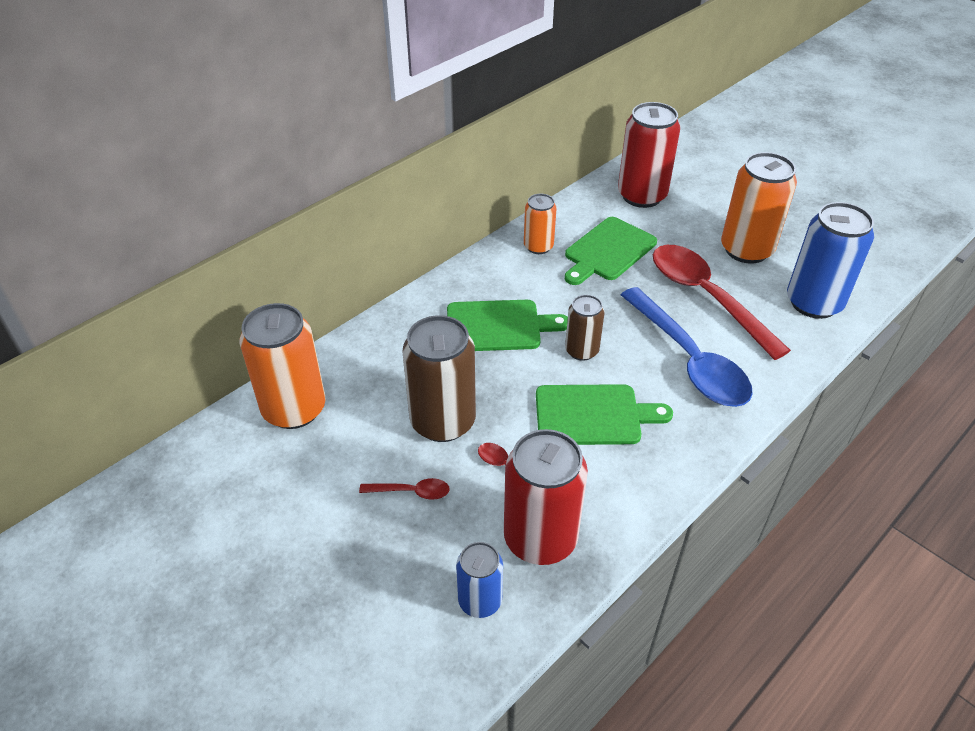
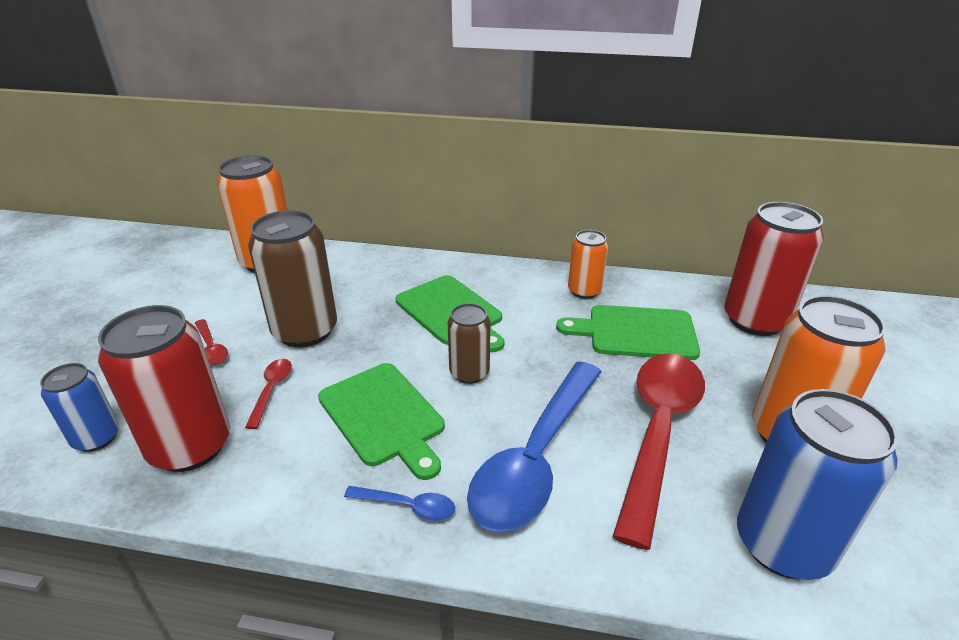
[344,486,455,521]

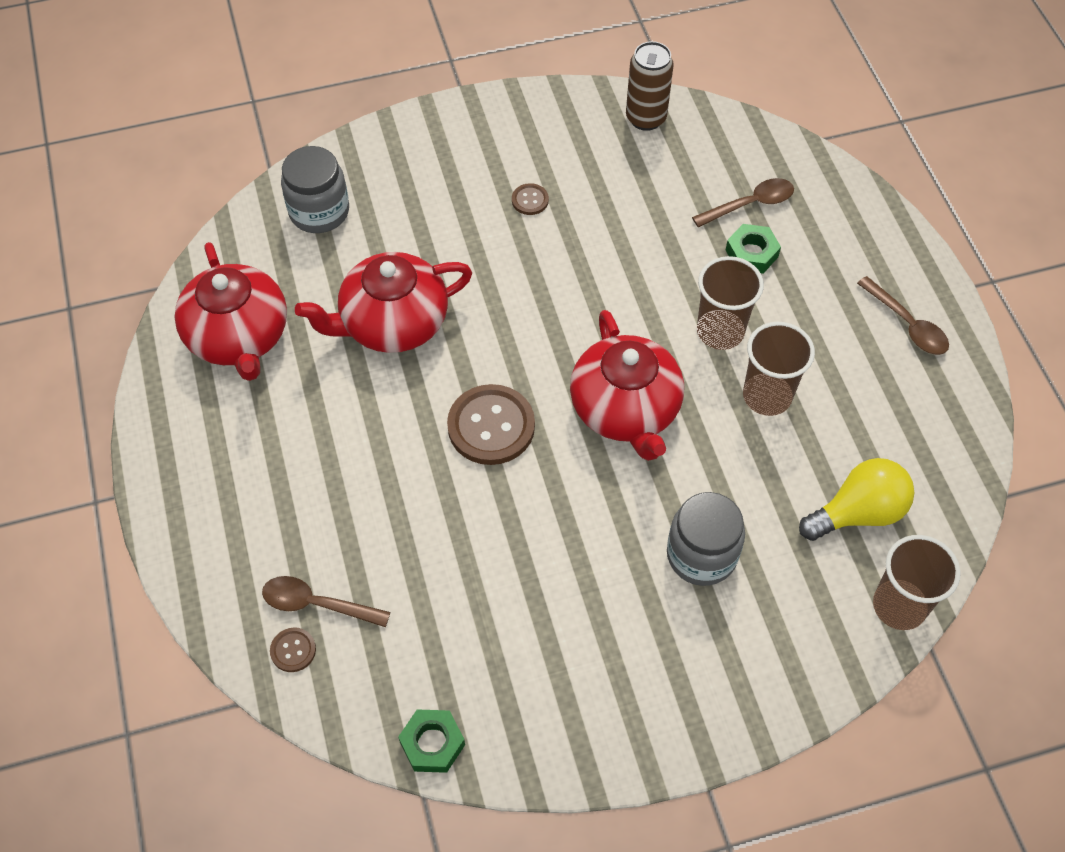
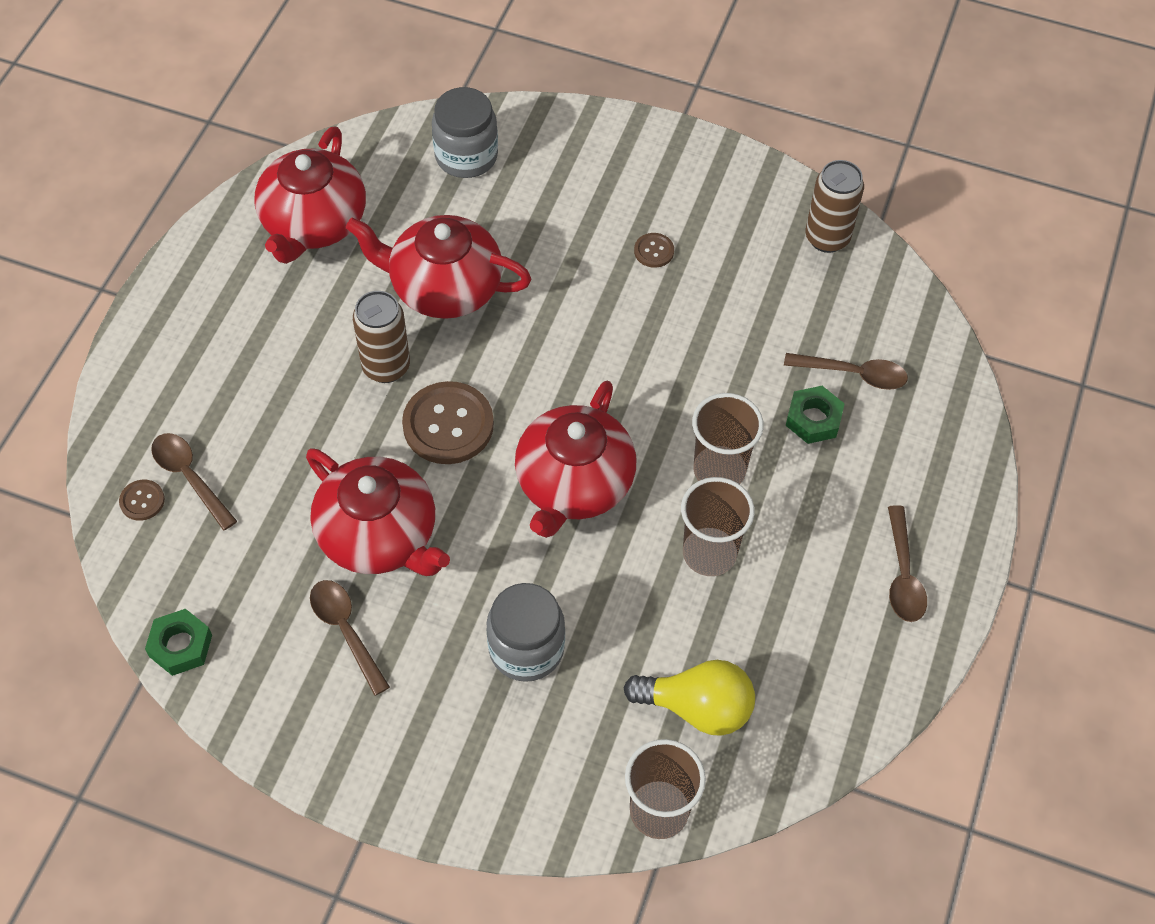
[306,448,450,576]
[310,580,390,696]
[353,291,410,383]

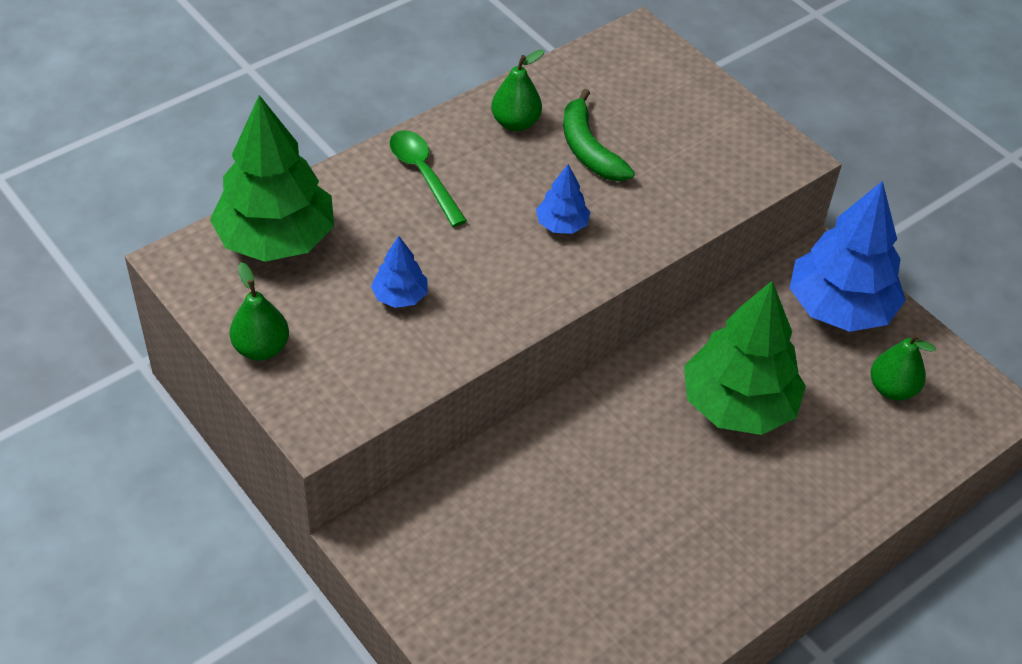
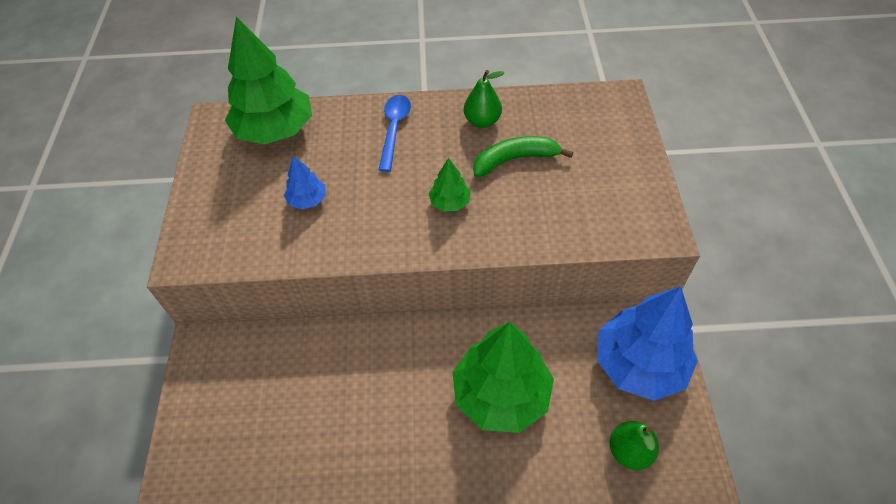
[379,95,411,172]
[428,158,471,212]
[473,136,573,177]
[230,262,289,361] (first image)

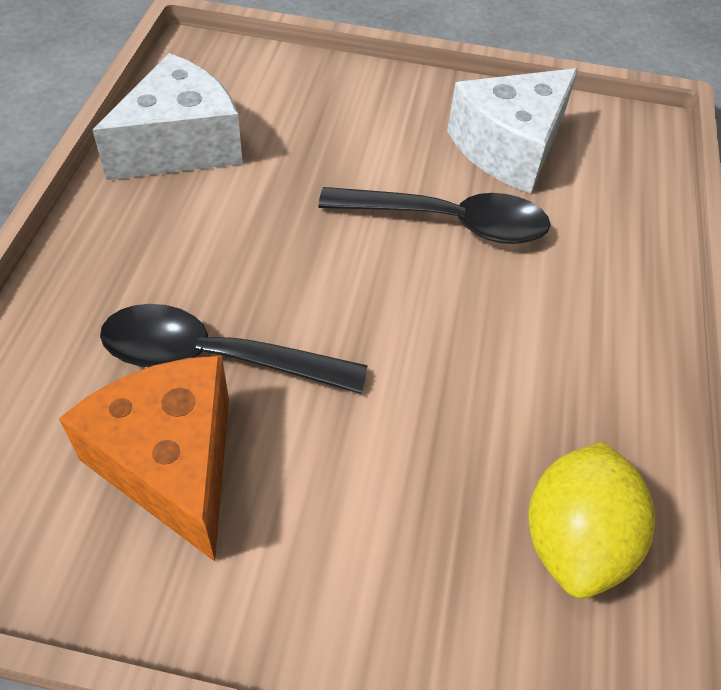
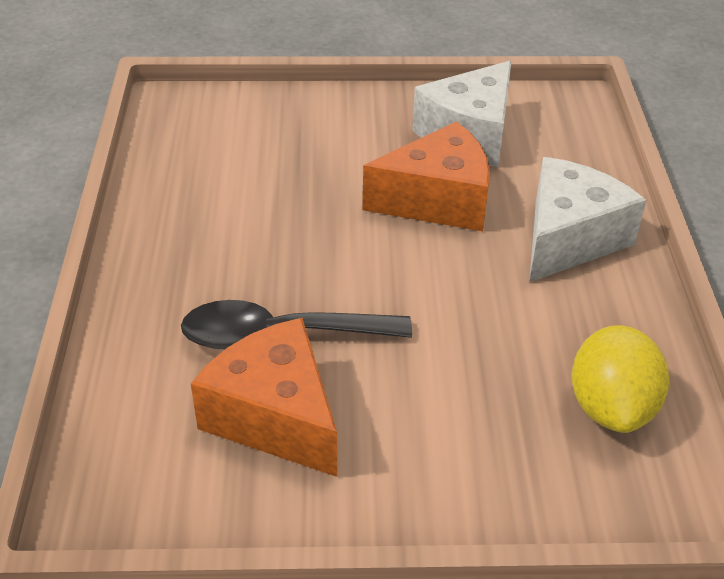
[363,121,490,232]
[529,157,646,282]

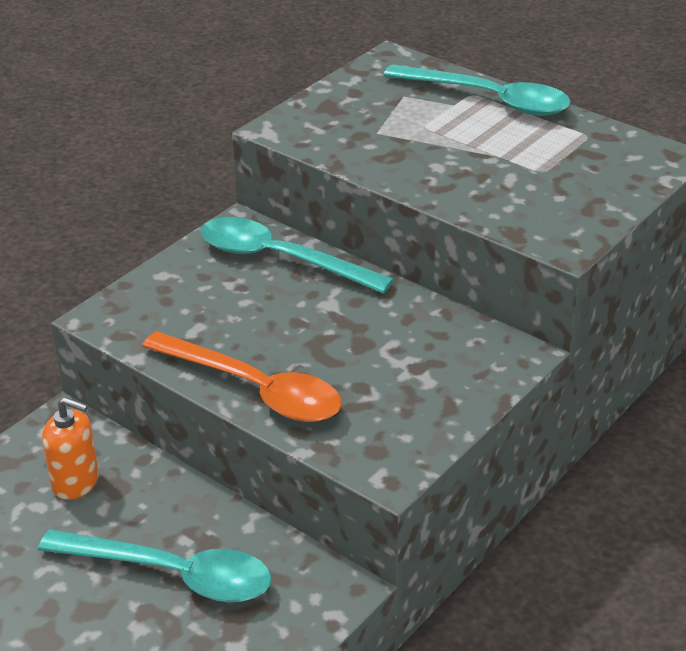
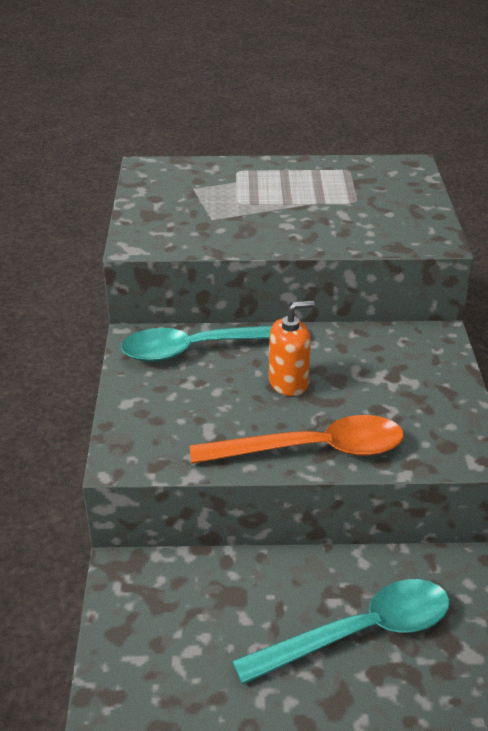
[269,301,315,396]
[383,64,571,116] (first image)

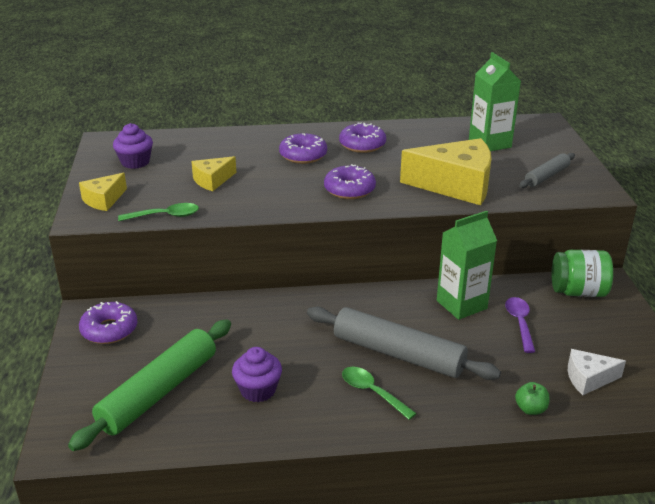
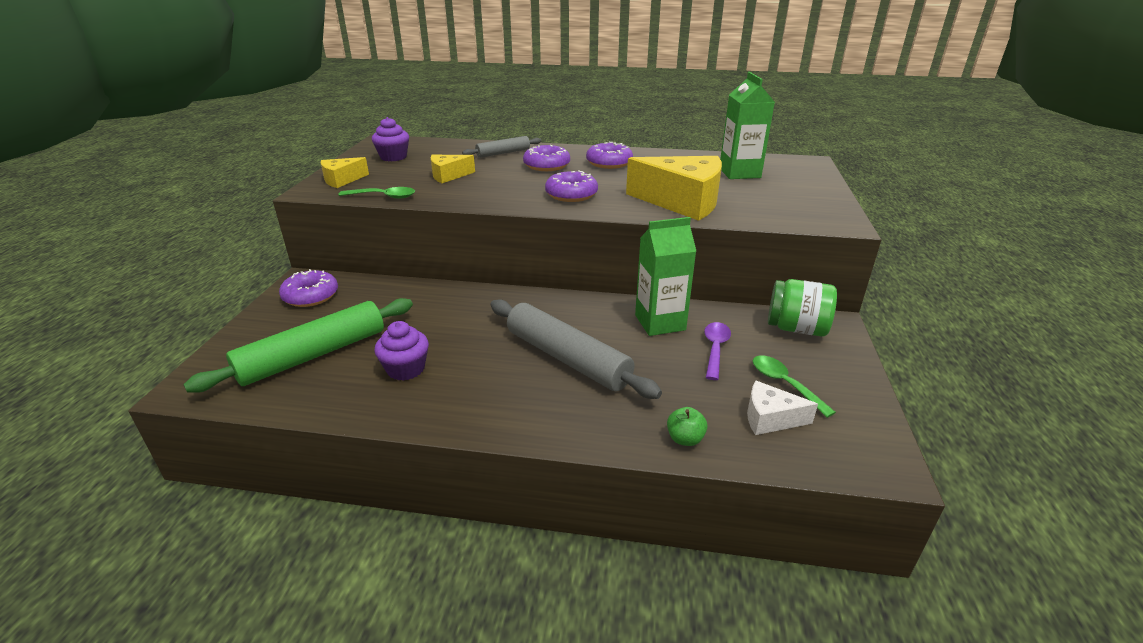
[462,136,541,158]
[753,355,836,418]

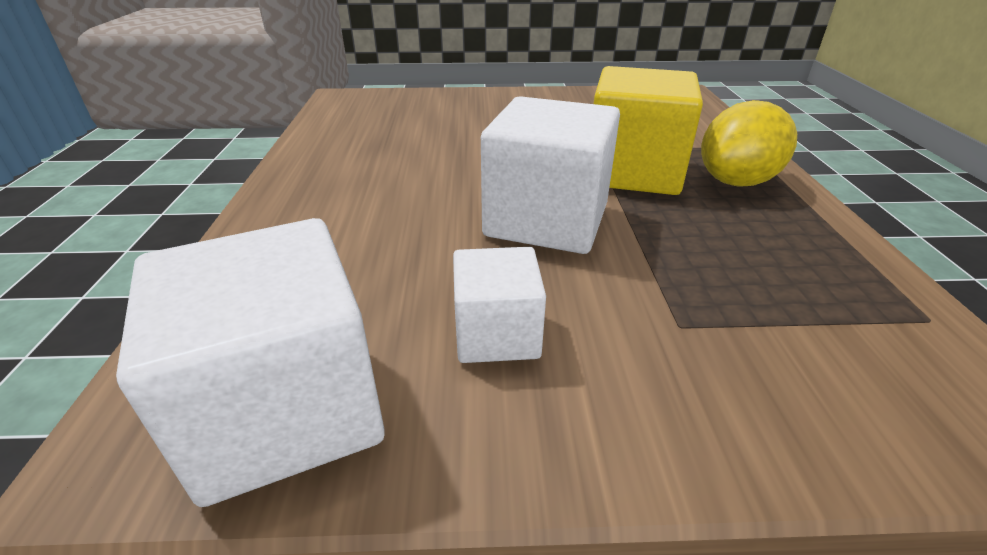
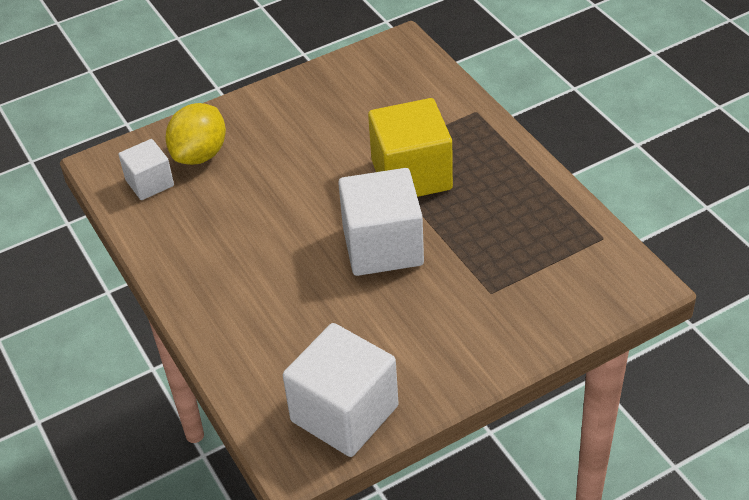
[119,139,174,200]
[165,103,226,165]

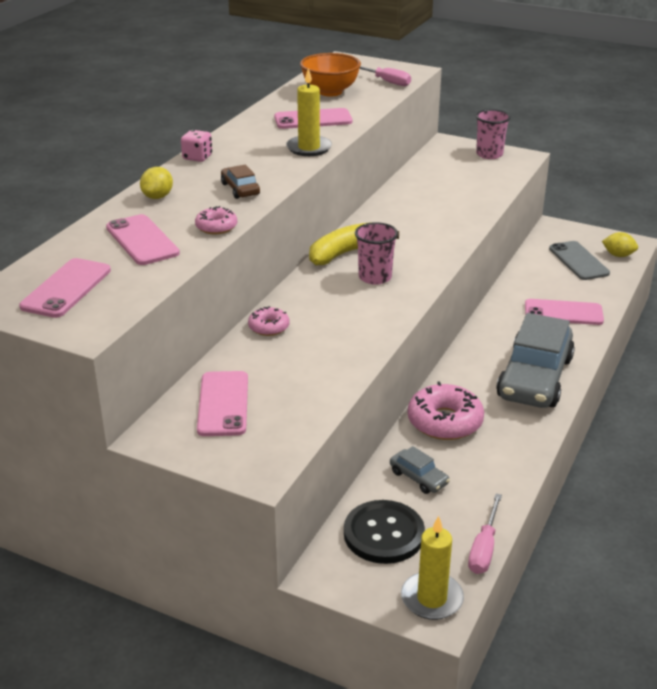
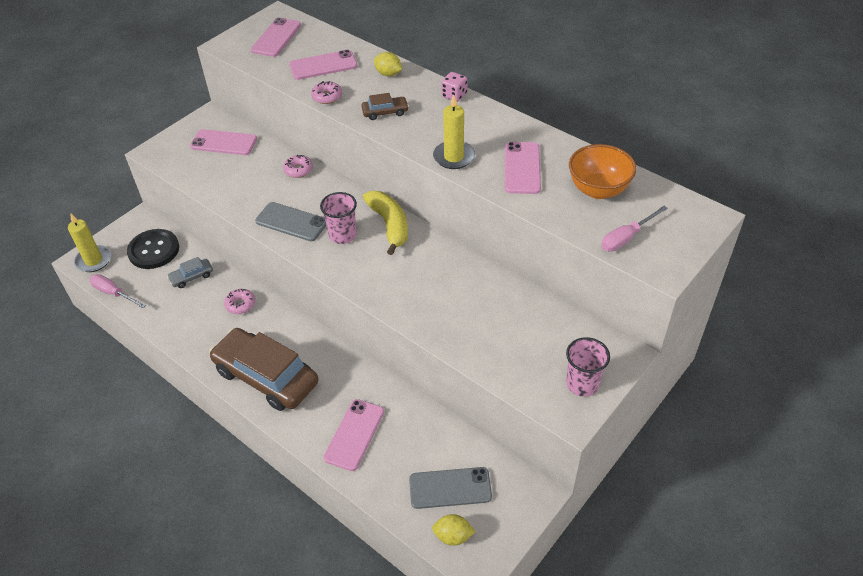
[209,328,318,411]
[224,289,255,314]
[251,18,301,57]
[255,202,327,241]
[432,514,475,546]

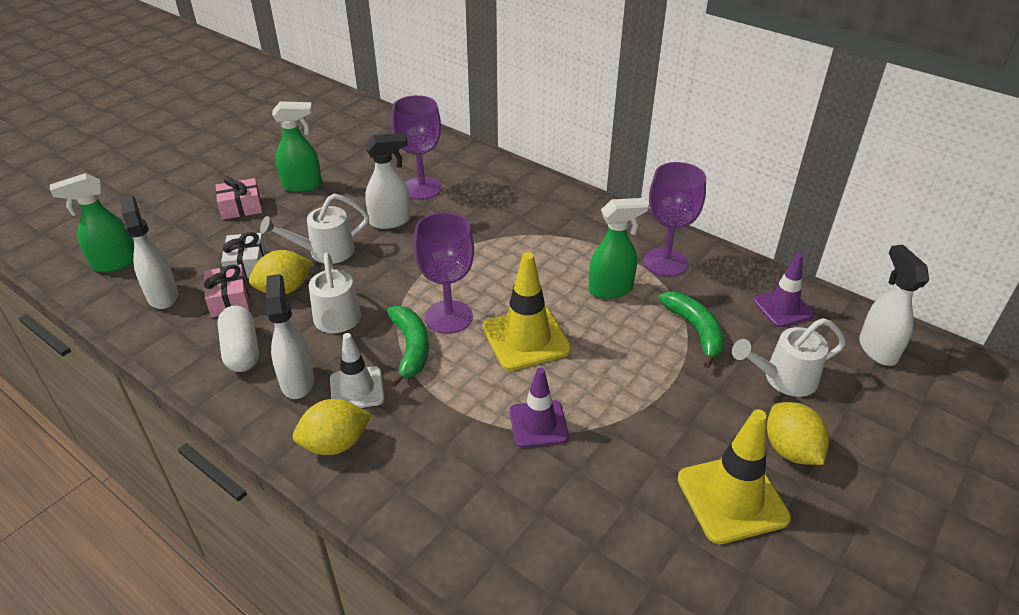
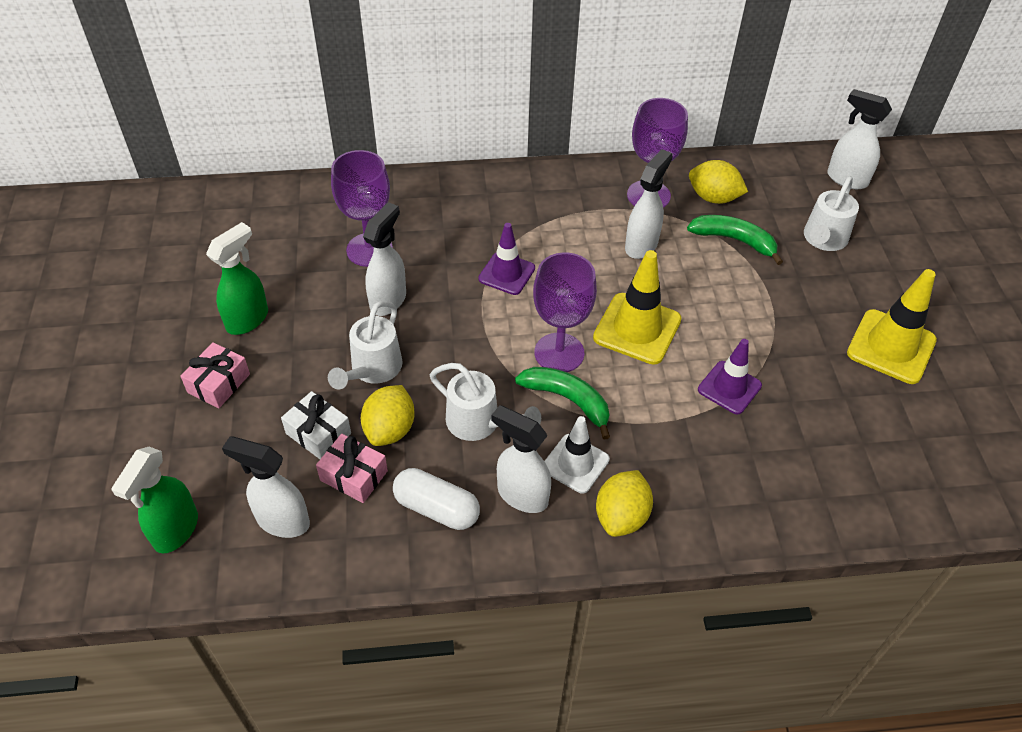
[478,223,535,295]
[625,149,673,259]
[689,160,748,204]

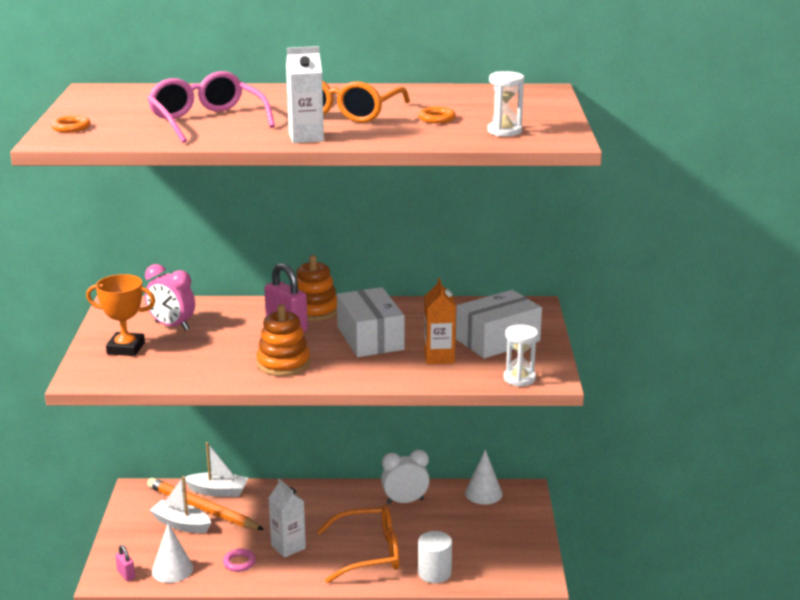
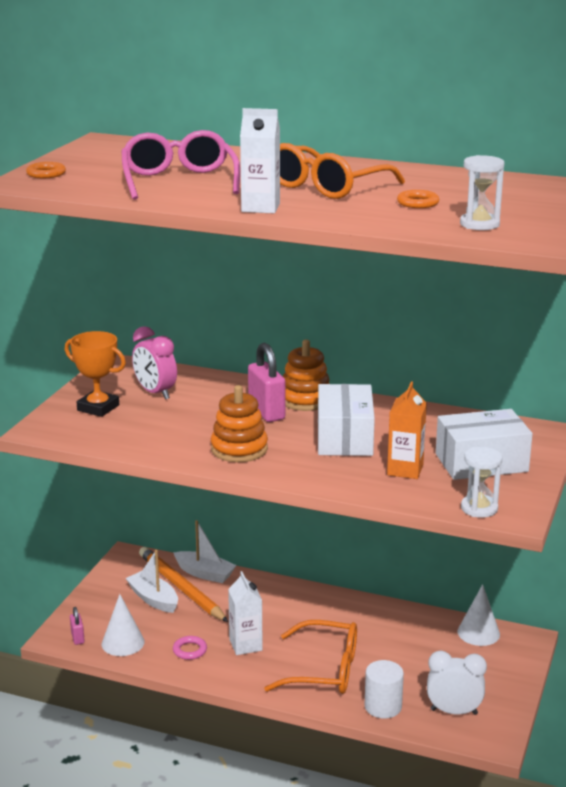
[427,651,487,715]

